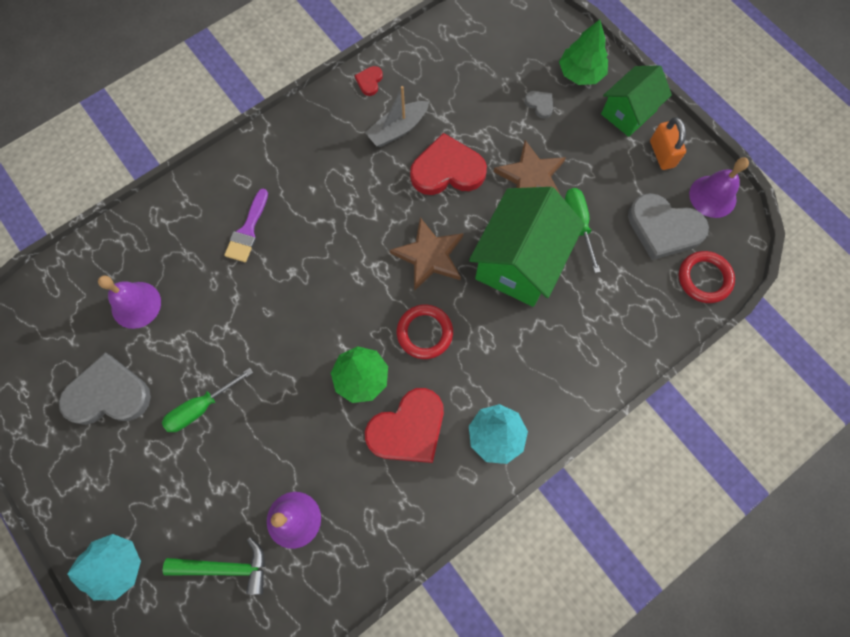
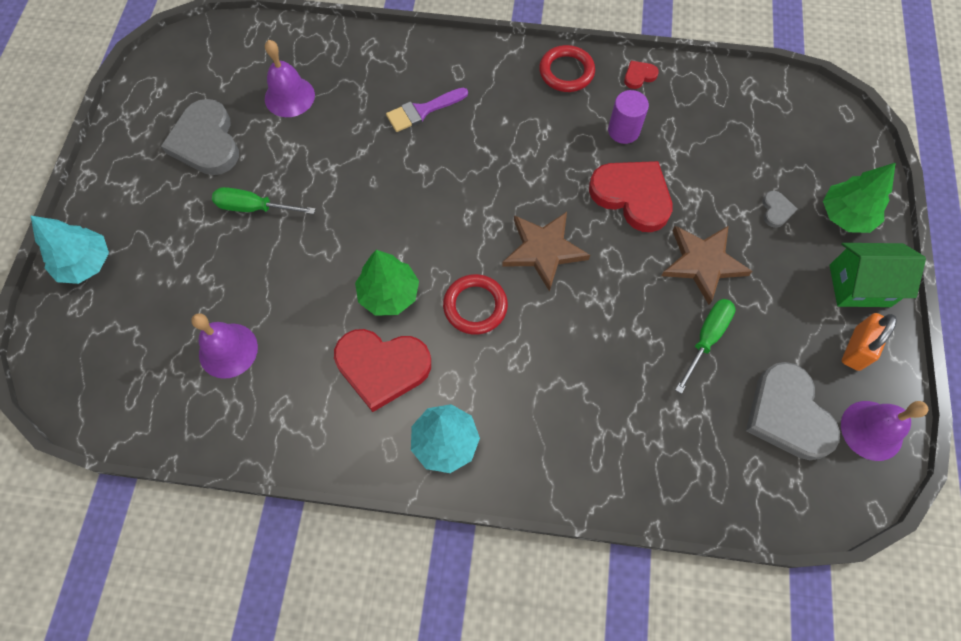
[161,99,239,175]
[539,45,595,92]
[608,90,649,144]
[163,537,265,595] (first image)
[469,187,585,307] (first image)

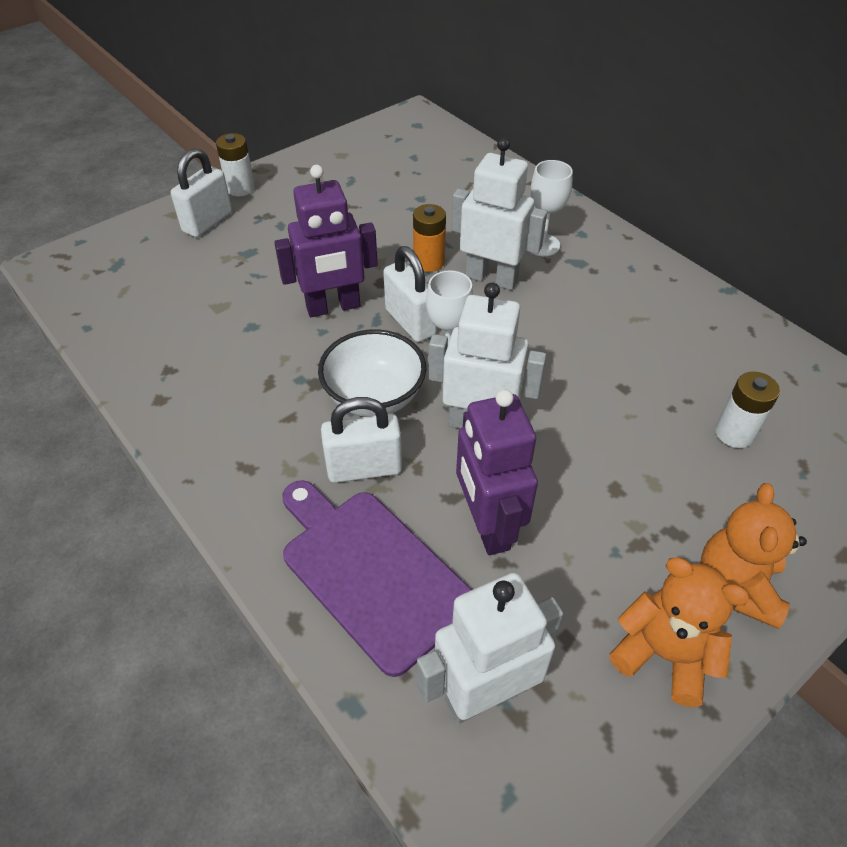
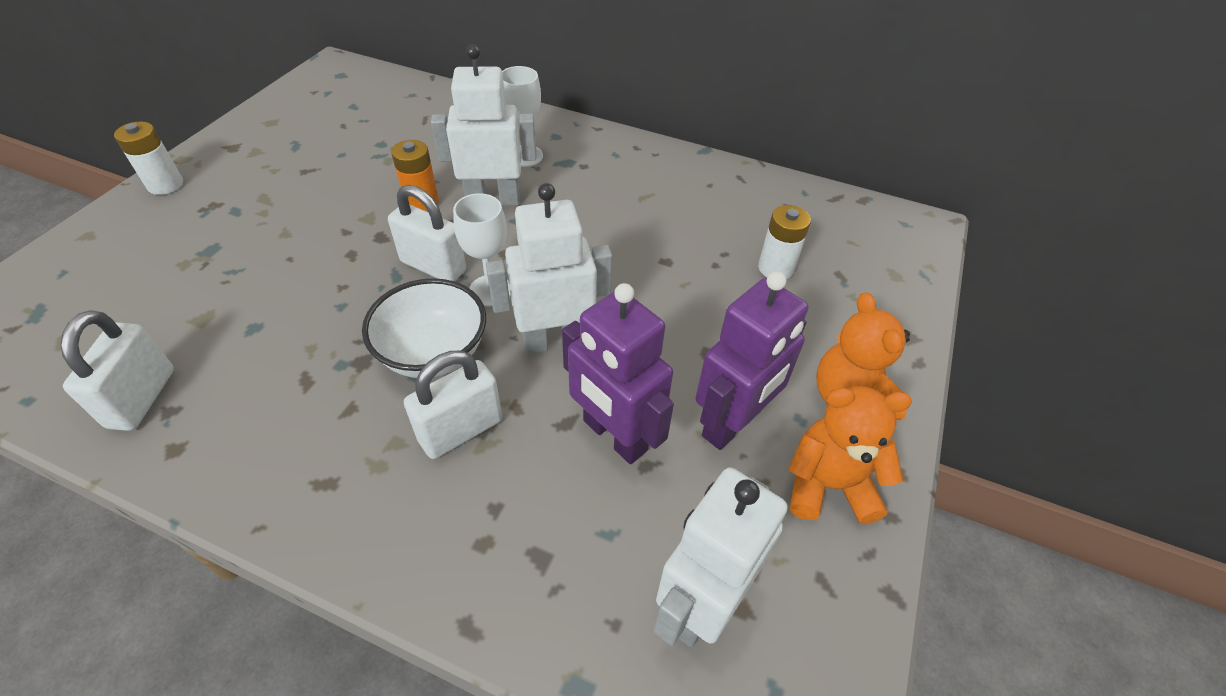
[60,310,174,431]
[696,271,808,450]
[282,480,472,677] (first image)

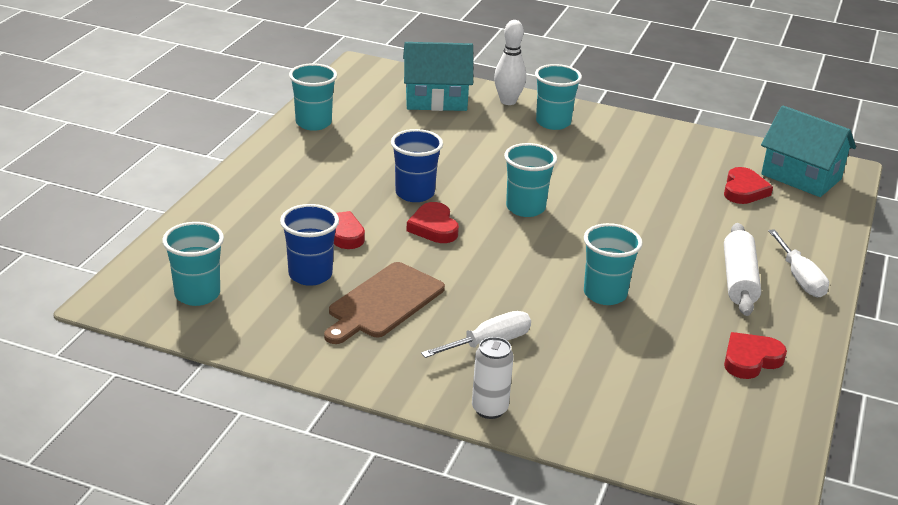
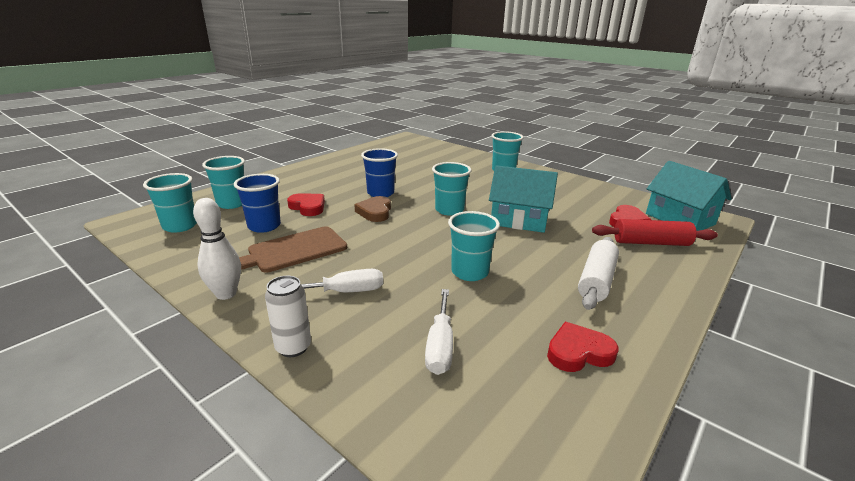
[193,198,241,300]
[202,156,245,209]
[354,196,391,222]
[425,289,453,375]
[489,165,558,233]
[592,219,718,246]

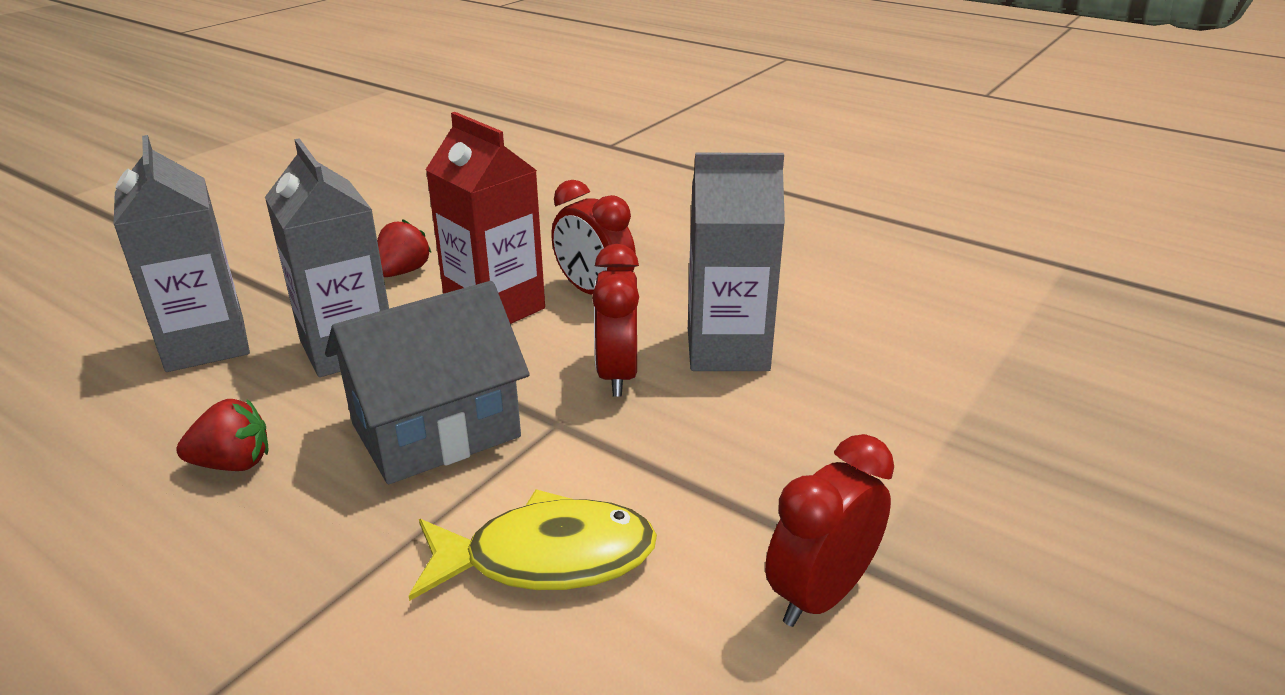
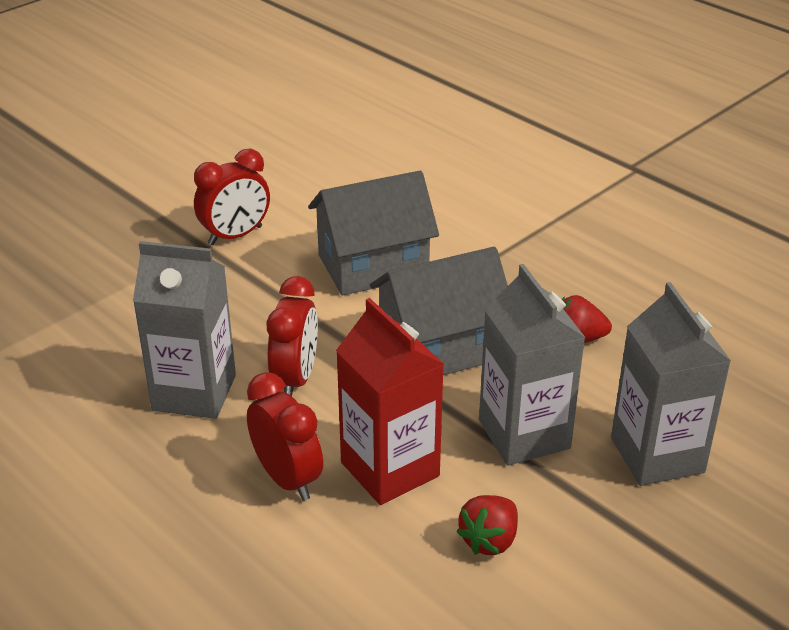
[308,171,439,296]

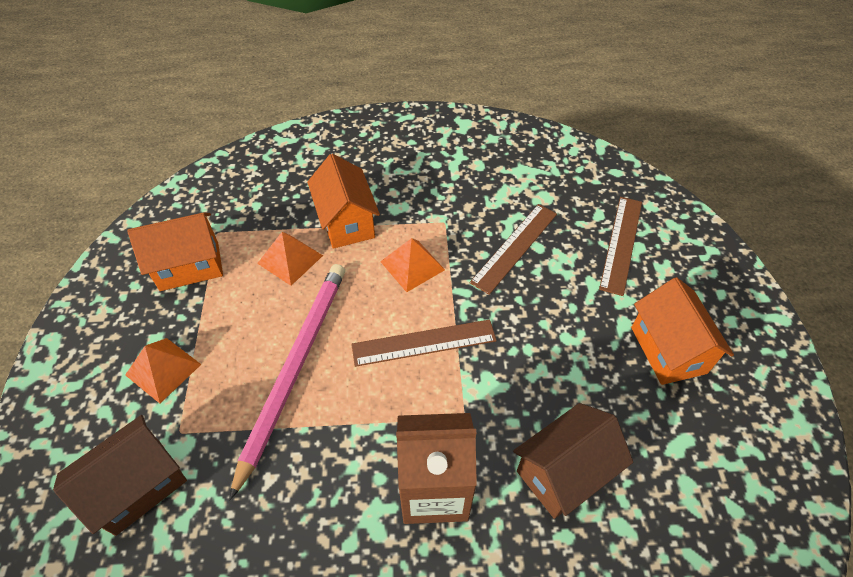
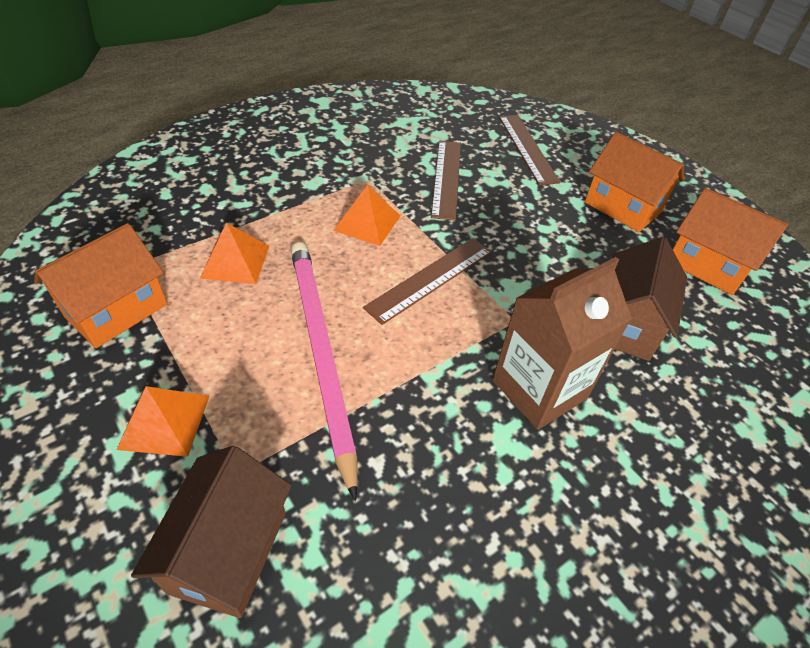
[673,188,788,295]

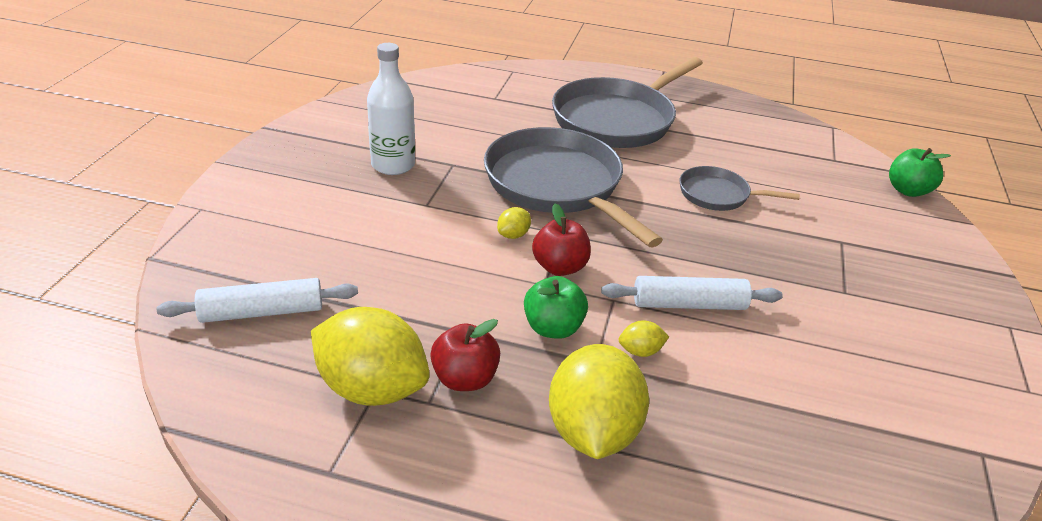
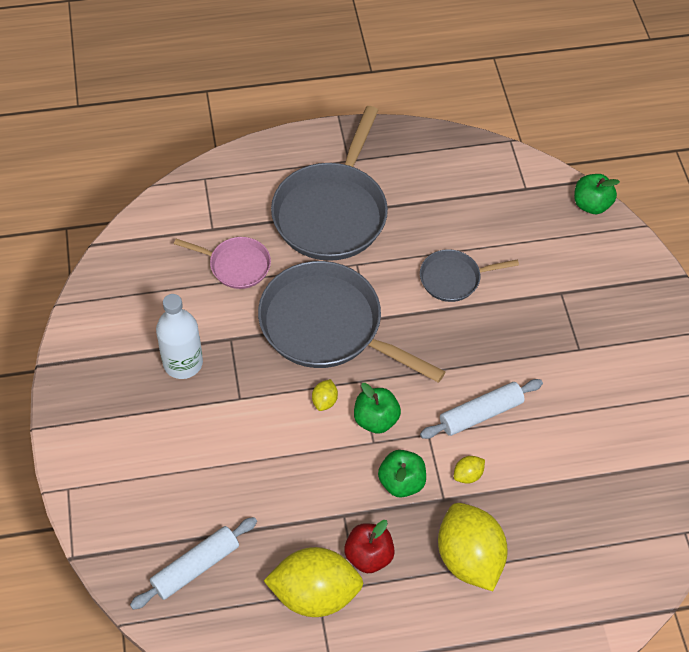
[174,237,271,289]
[354,383,401,434]

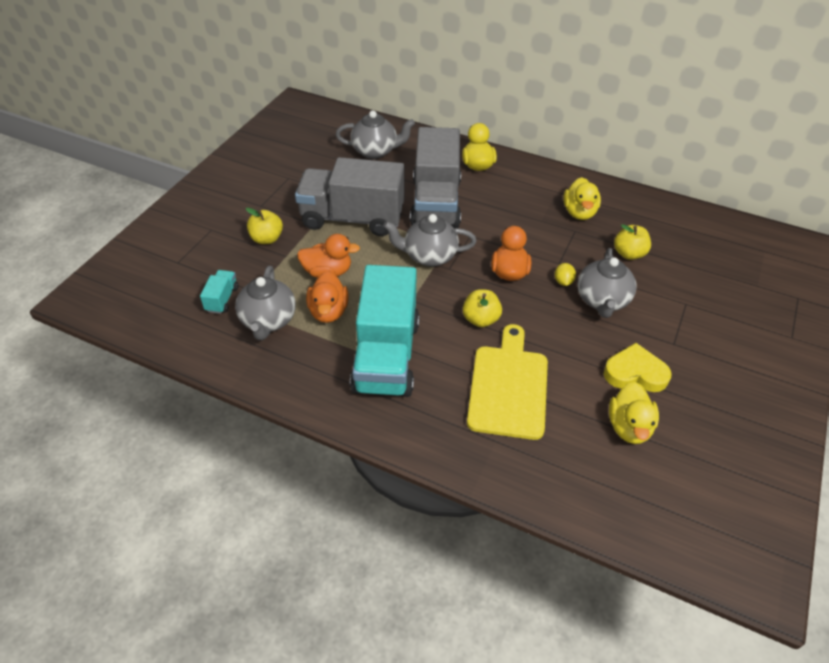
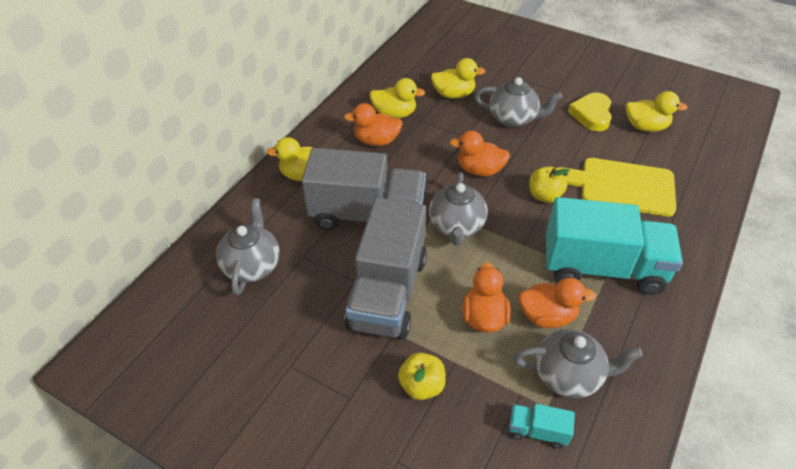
[344,103,403,146]
[431,58,486,98]
[555,263,576,286] (first image)

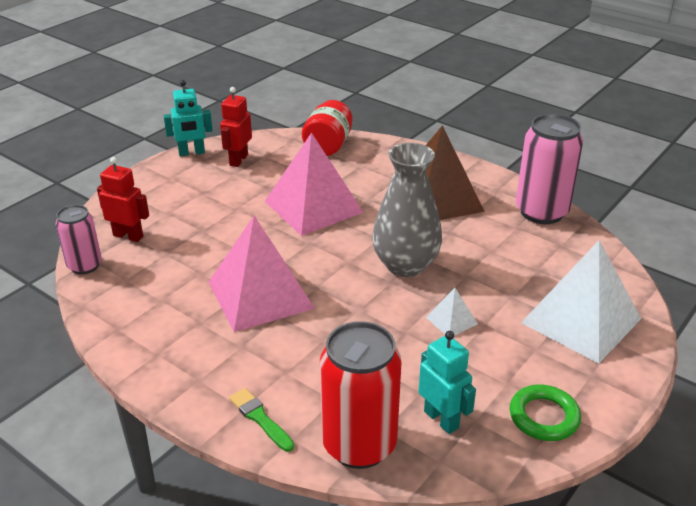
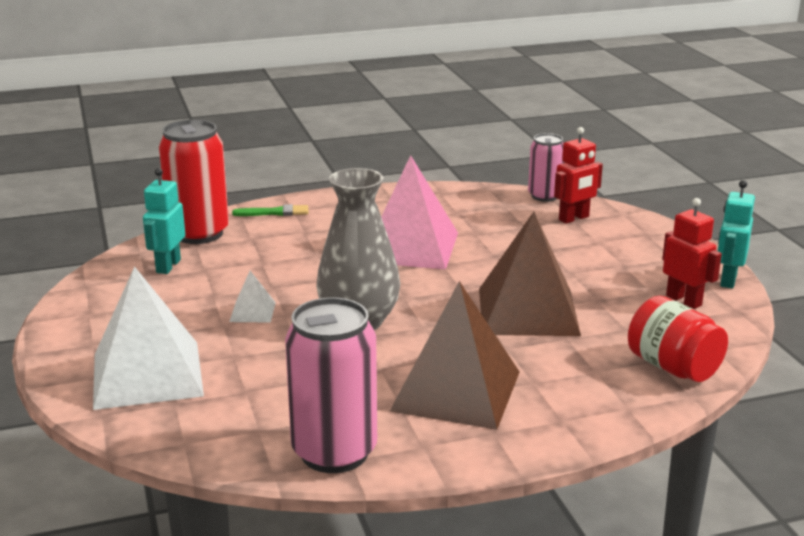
[143,168,185,274]
[479,212,581,336]
[510,385,581,441] (first image)

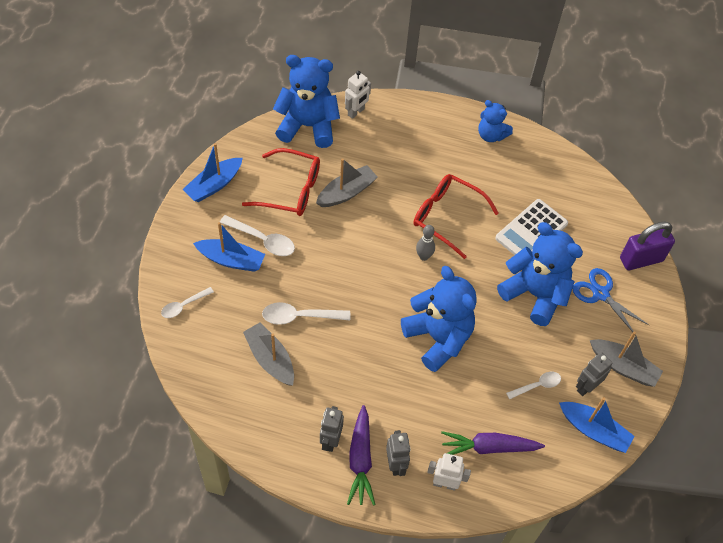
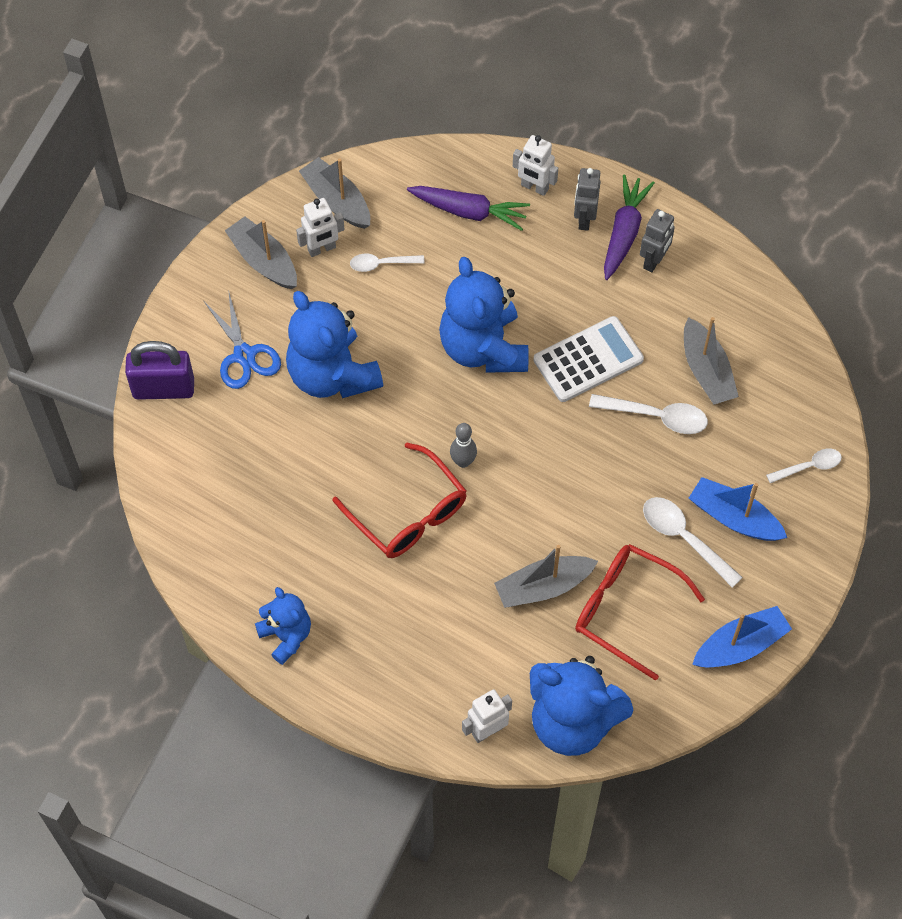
[296,198,345,257]
[299,157,370,229]
[533,316,644,402]

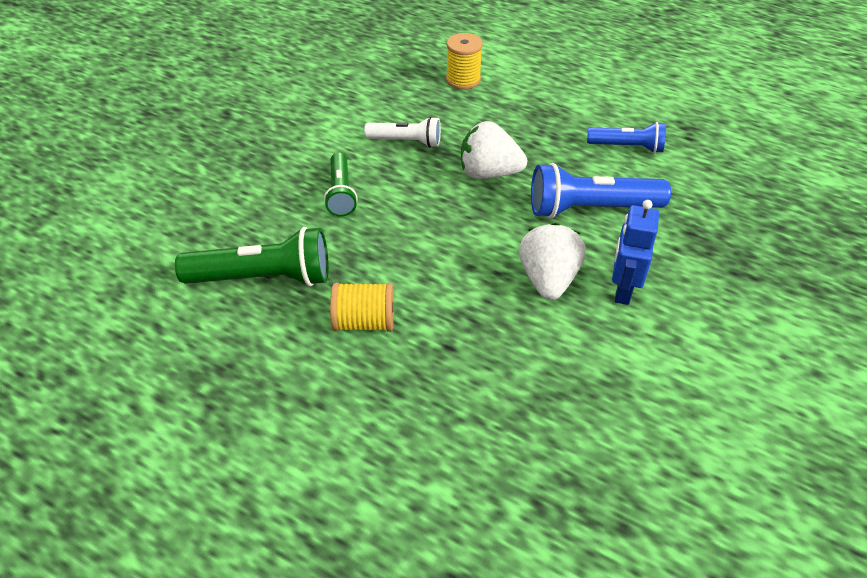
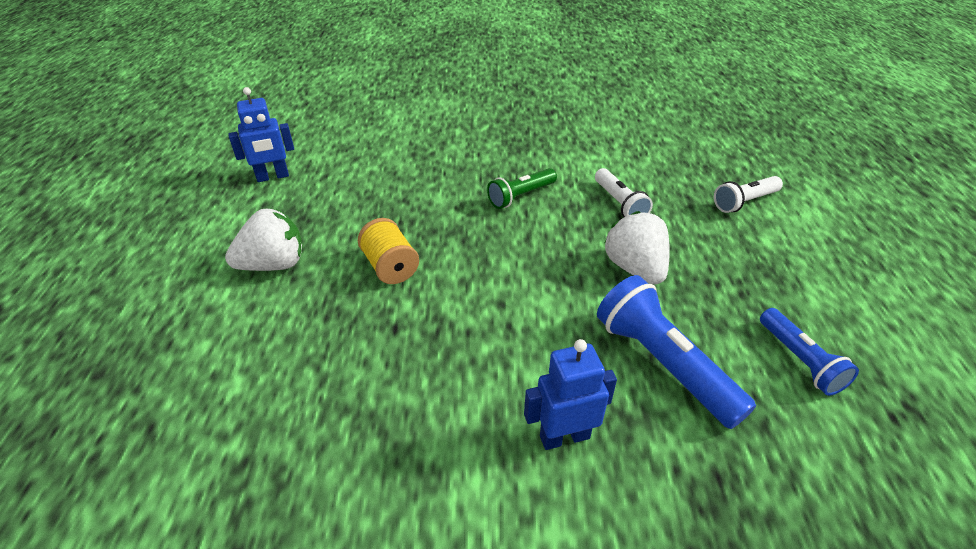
[225,209,302,271]
[228,87,294,182]
[714,176,783,213]
[175,227,329,286] (first image)

